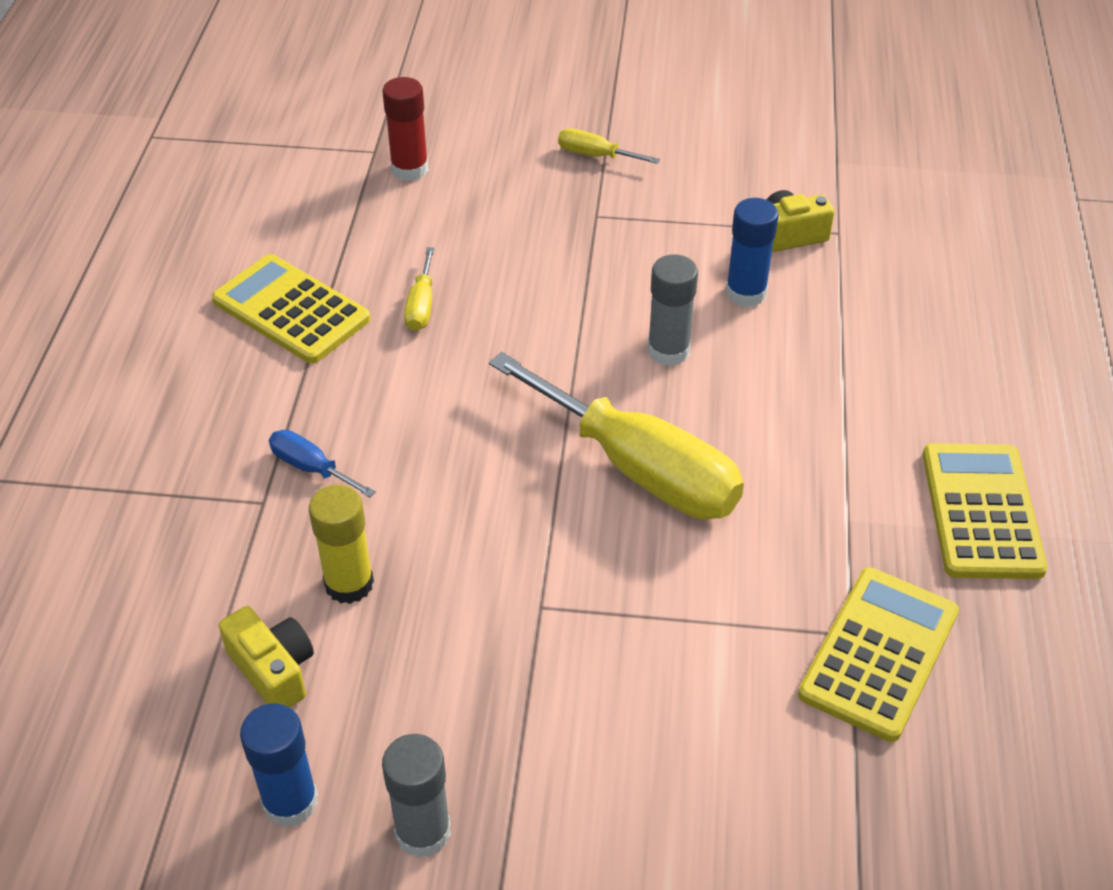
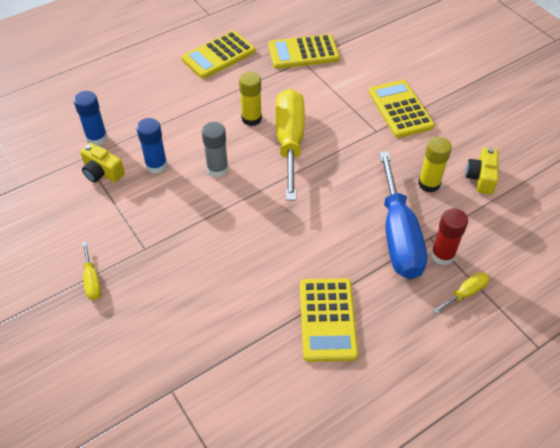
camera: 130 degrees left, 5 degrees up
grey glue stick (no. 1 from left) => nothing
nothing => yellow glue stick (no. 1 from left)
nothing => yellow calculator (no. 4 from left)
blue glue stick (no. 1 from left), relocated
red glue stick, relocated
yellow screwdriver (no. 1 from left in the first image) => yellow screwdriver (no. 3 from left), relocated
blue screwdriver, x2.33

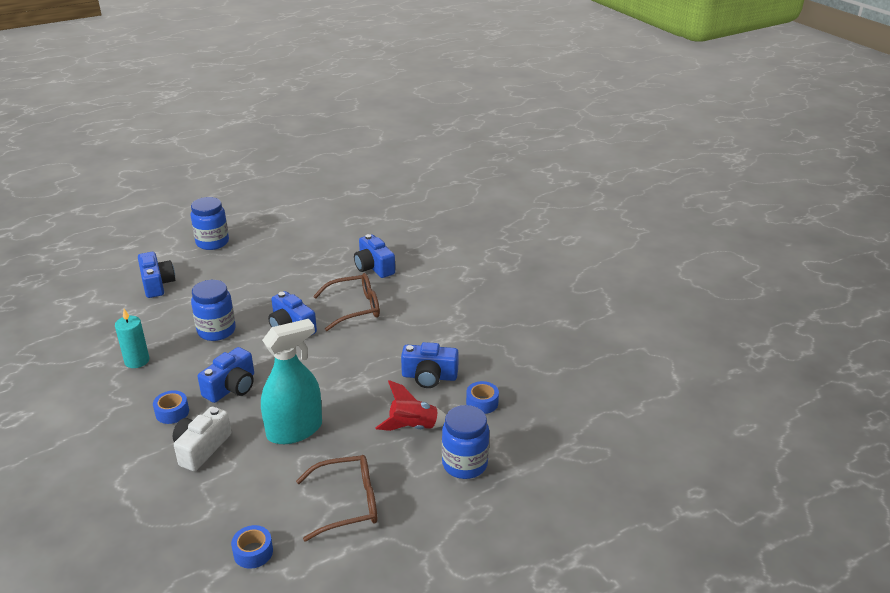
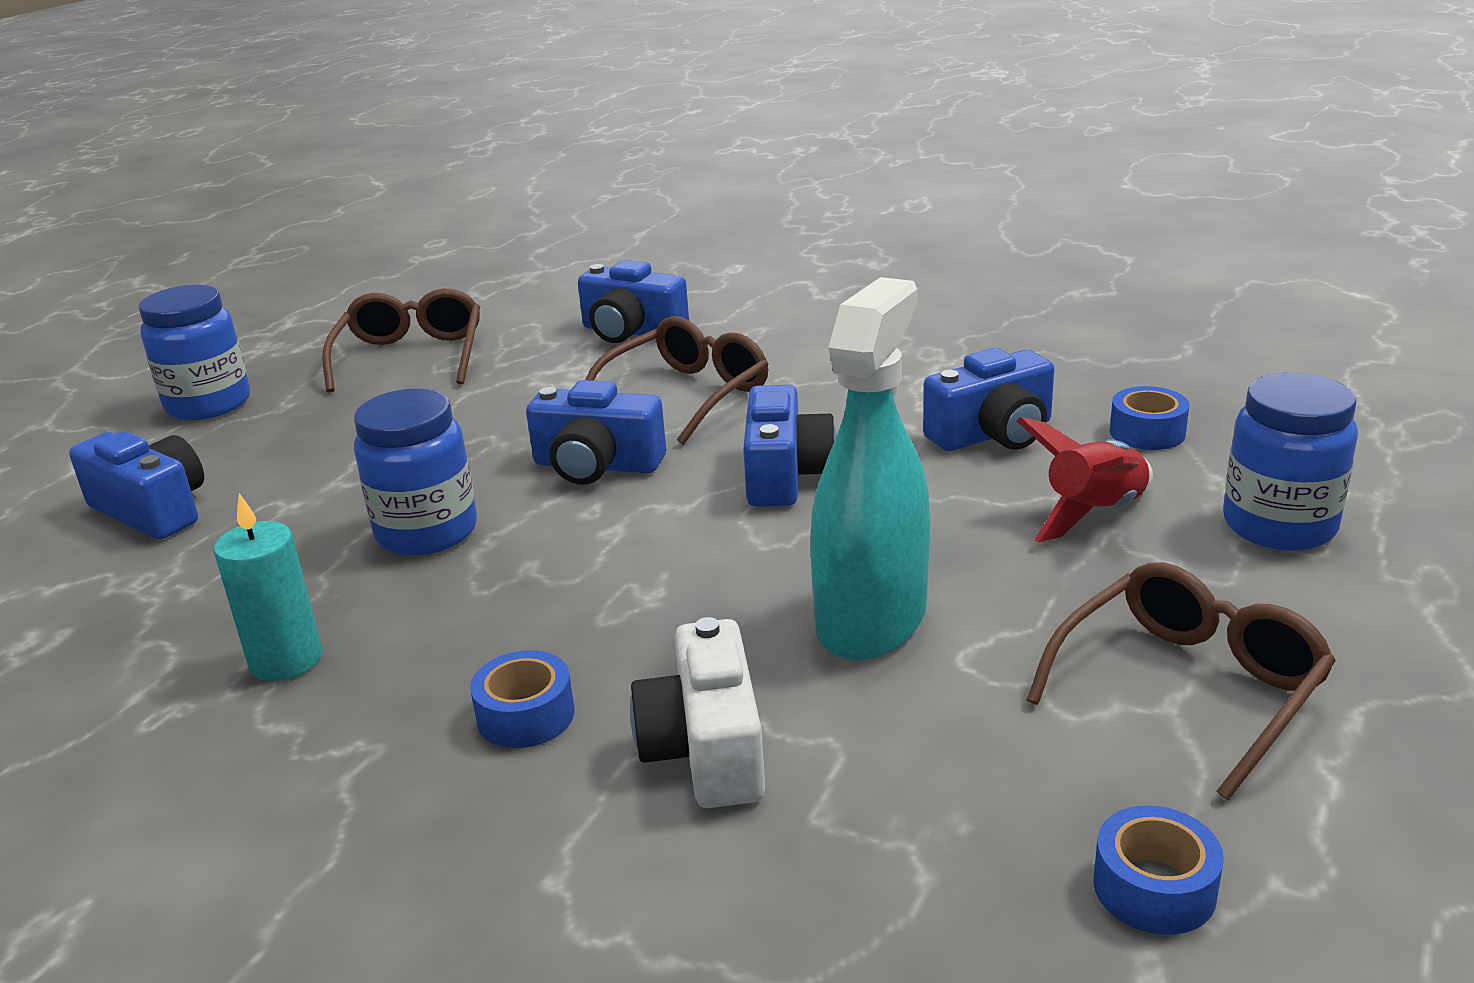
camera: 30 degrees left, 5 degrees down
nothing => brown glasses (no. 1 from left)
blue camera (no. 2 from left in the first image) => blue camera (no. 4 from left), relocated

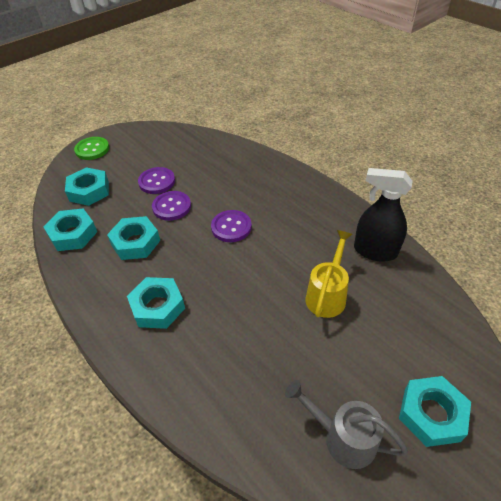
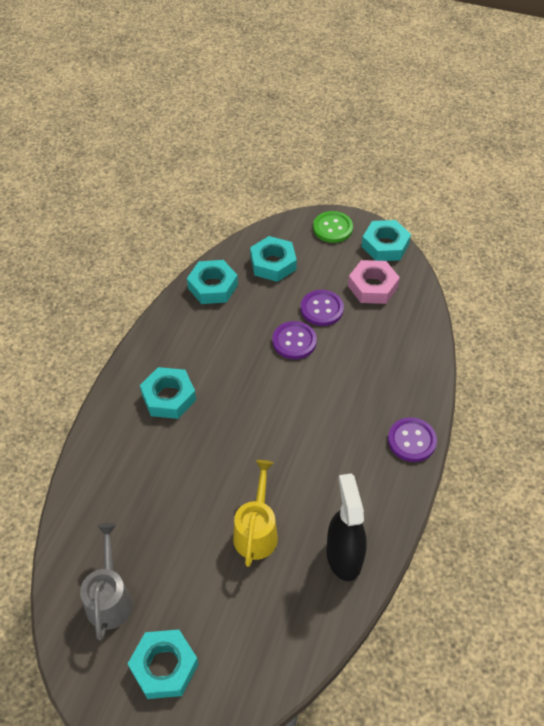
camera: 60 degrees right, 5 degrees up
nothing => pink nut
turquoise nut (no. 3 from left in the first image) => turquoise nut (no. 5 from left), relocated
purple button (no. 3 from left), relocated
yellow watering can, 75 degrees counterclockwise

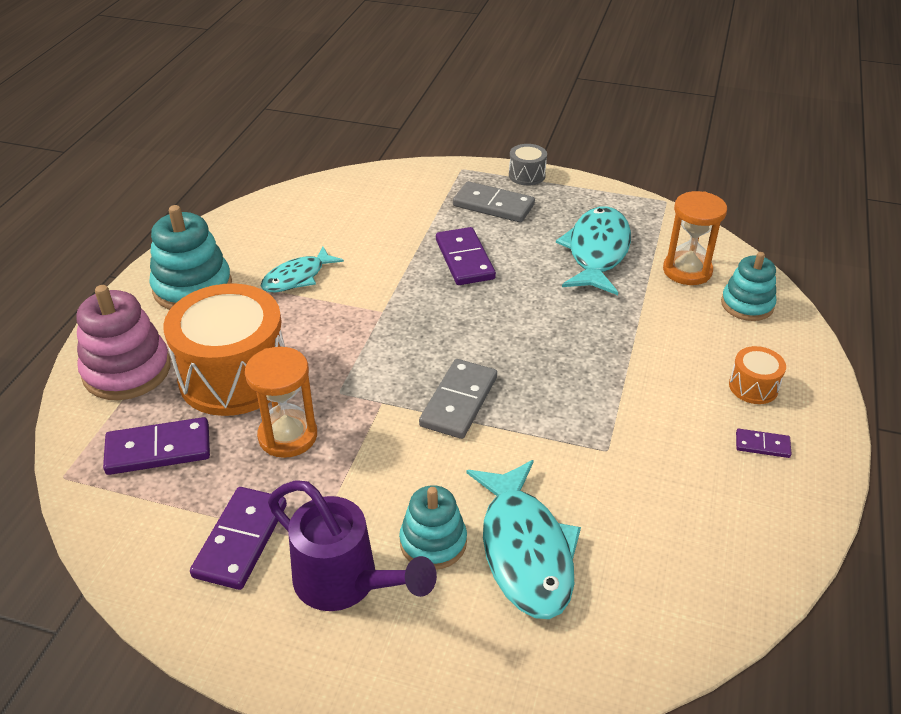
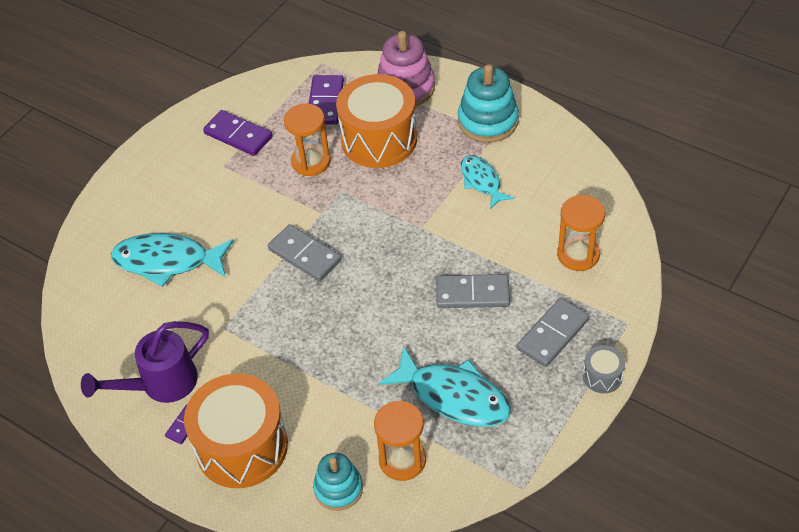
camera: 110 degrees right, 10 degrees up
turquoise stacking toy (no. 2 from left) => nothing
nothing => orange hourglass (no. 3 from left)
purple watering can, relocated
purple domino (no. 3 from left) => grey domino (no. 2 from left)
orange drum (no. 2 from left in the first image) => orange drum (no. 1 from left), x2.29

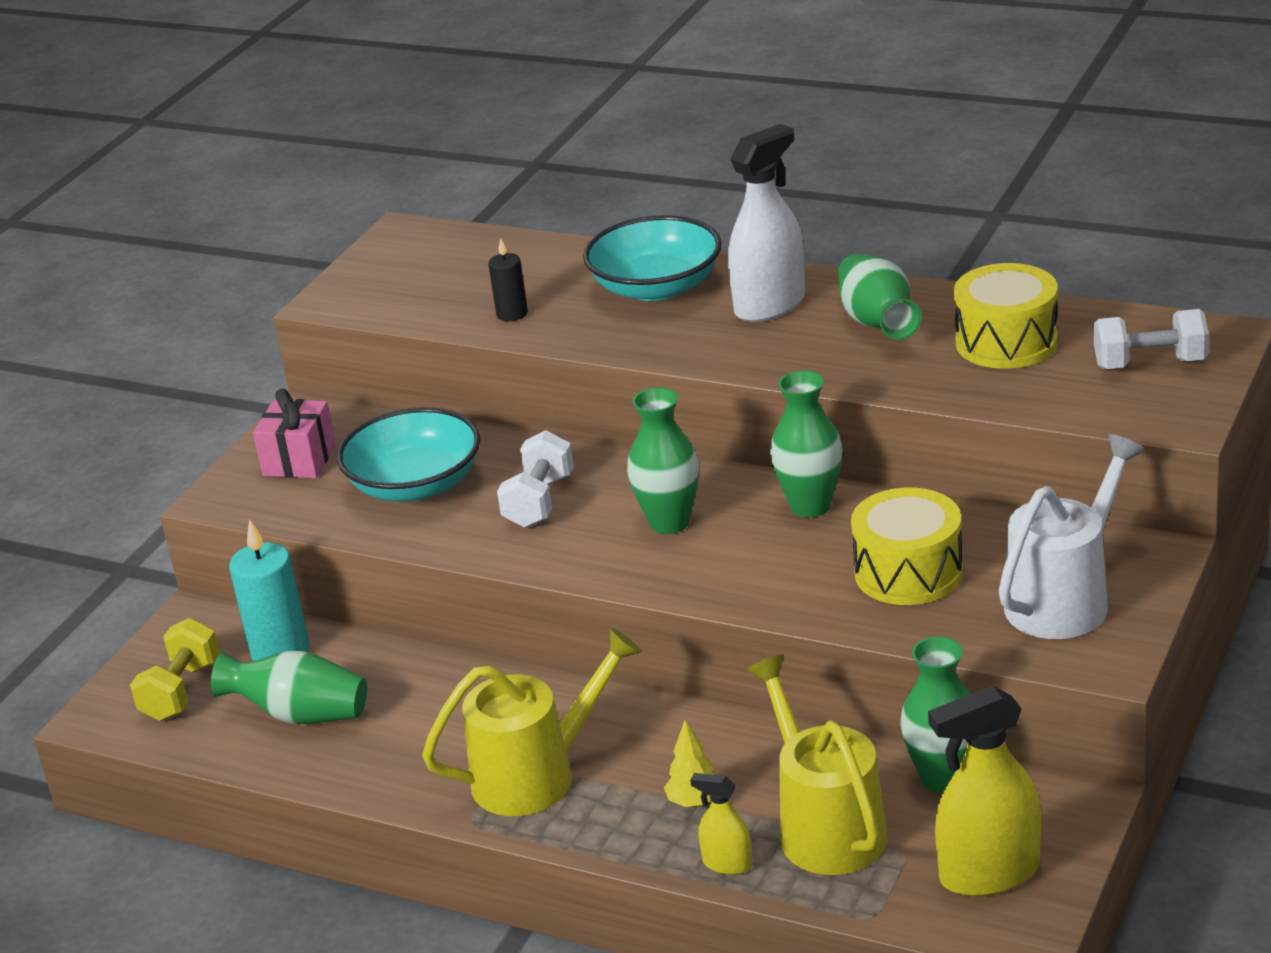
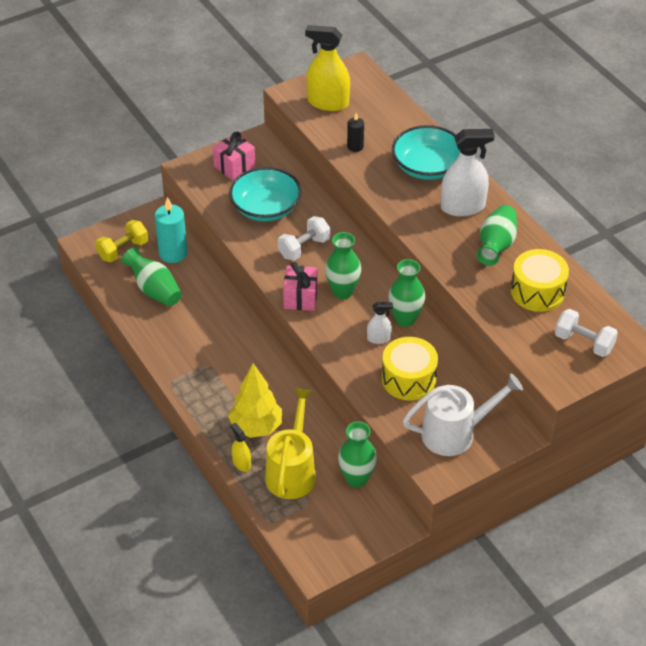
camera: 30 degrees right, 15 degrees up
yellow watering can (no. 1 from left) => nothing
nothing => pink gift (no. 2 from left)
nothing => white spray bottle (no. 1 from left)
yellow spray bottle (no. 2 from left), relocated
yellow tree, x1.95

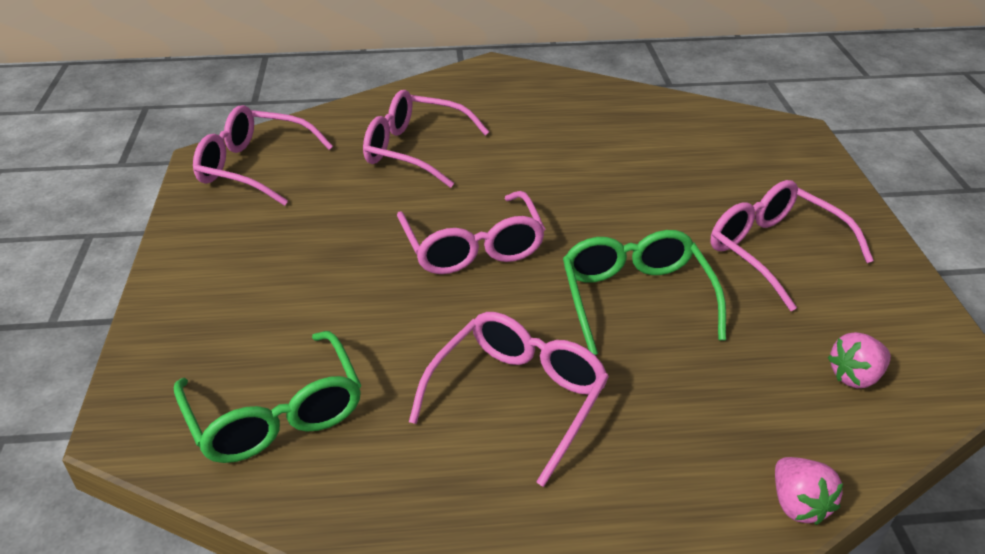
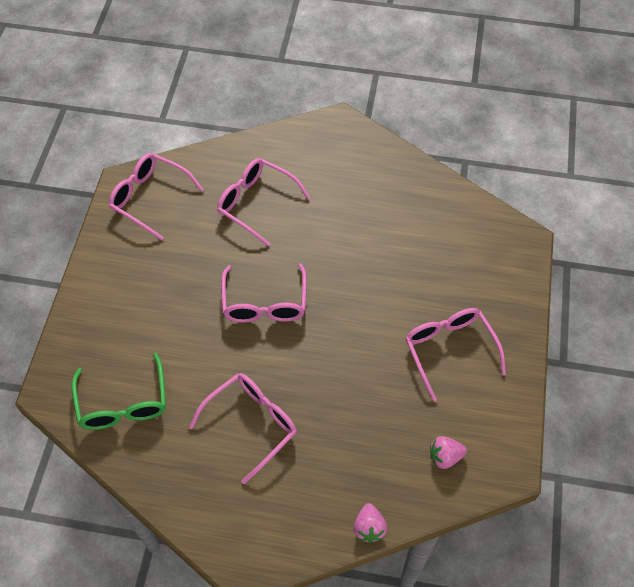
camera: 15 degrees right, 20 degrees up
green glasses (no. 2 from left) => nothing

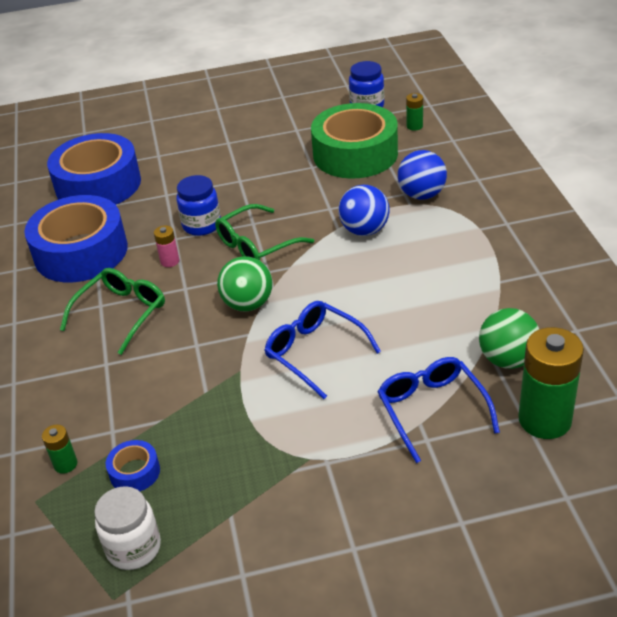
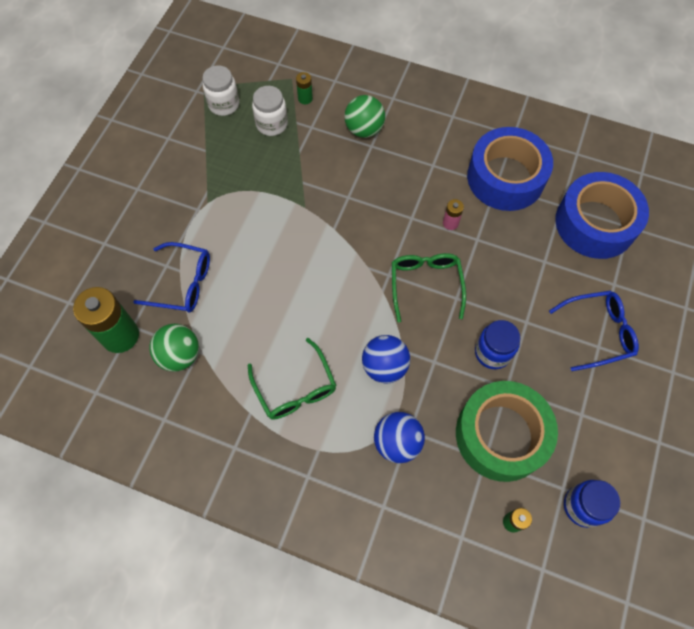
camera: 120 degrees right, 25 degrees up
green glasses (no. 1 from left), relocated
blue jar (no. 1 from left), relocated
green ball (no. 1 from left in the first image) => green ball (no. 2 from left), relocated
blue glasses (no. 1 from left in the first image) => blue glasses (no. 2 from left), relocated
blue tape (no. 3 from left) => white jar (no. 2 from left)

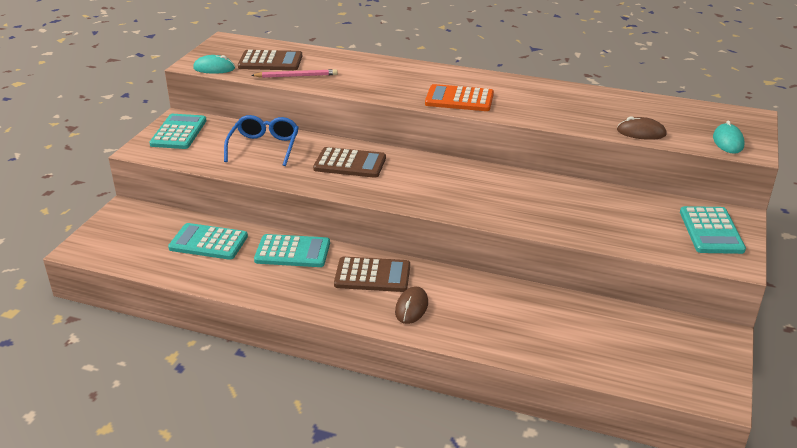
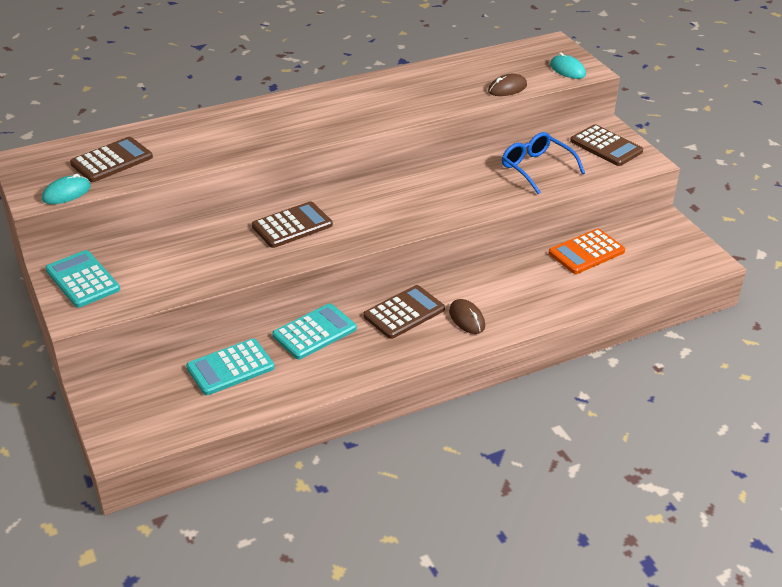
camera: 45 degrees left, 5 degrees up
pink pencil => nothing
blue glasses, relocated
orange calculator, relocated
turquoise calculator (no. 4 from left) => brown calculator (no. 4 from left)

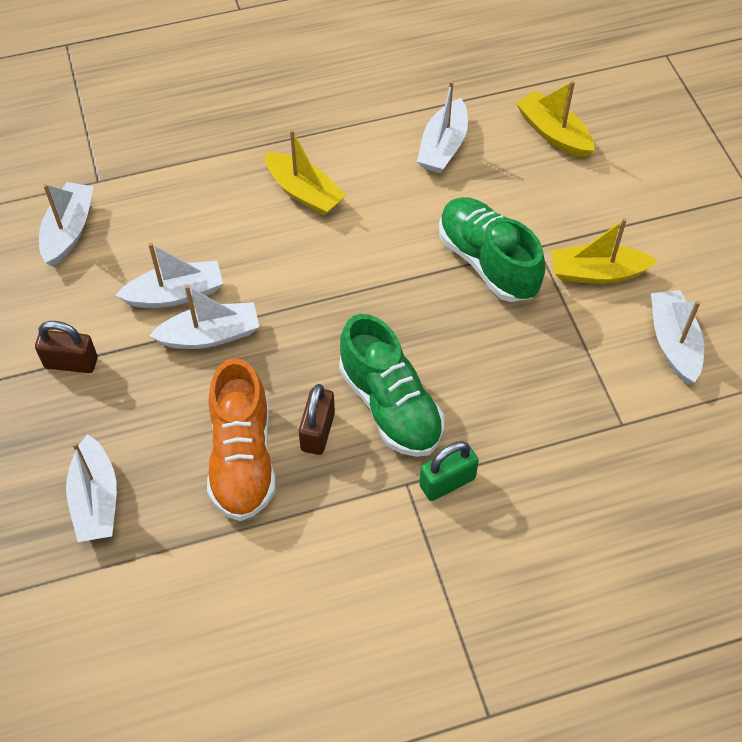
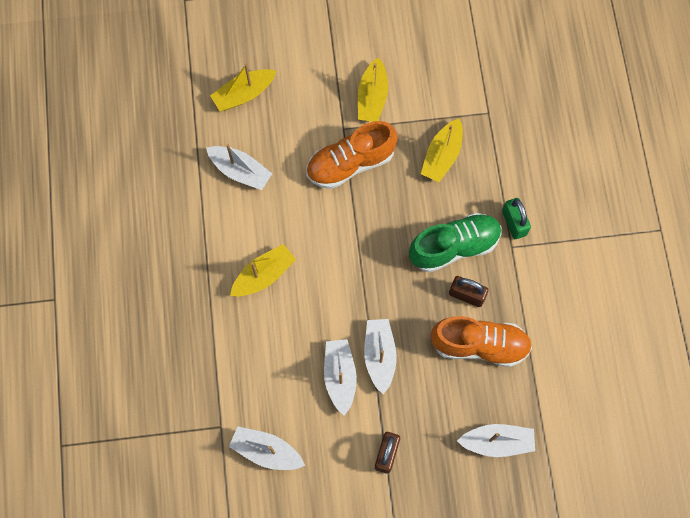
camera: 80 degrees left, 15 degrees up
white boat (no. 6 from left) => nothing
nothing => yellow boat (no. 4 from left)
green shoe (no. 2 from left) => orange shoe (no. 1 from left)

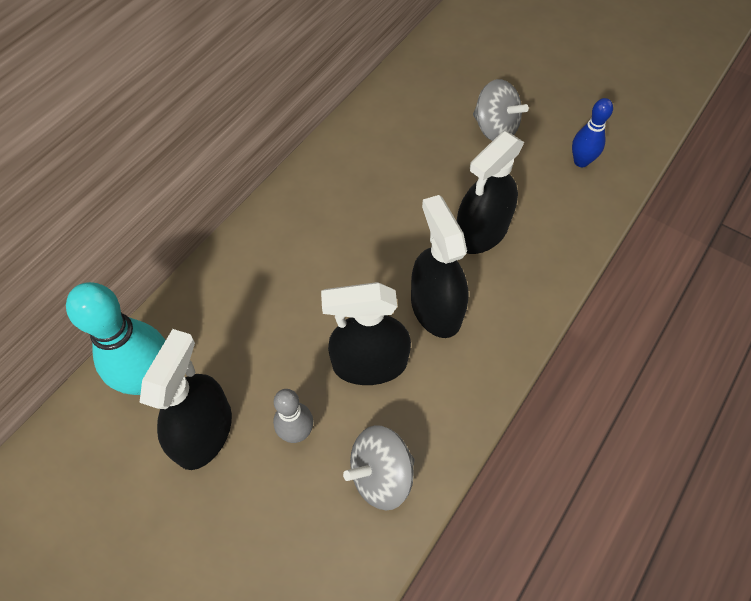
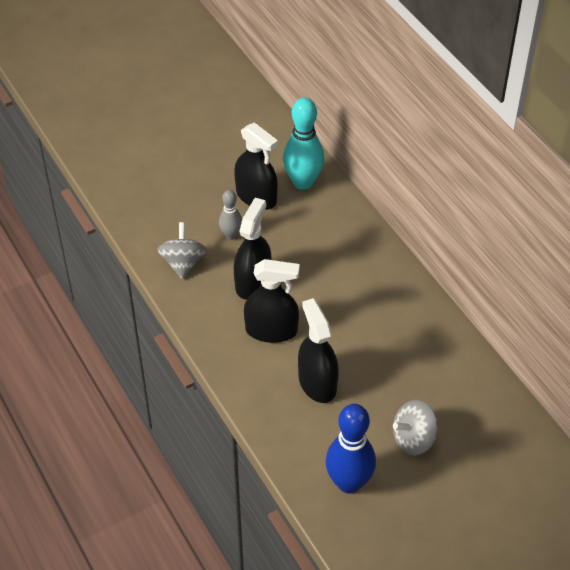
camera: 115 degrees right, 10 degrees down
blue bowling pin, x1.79

